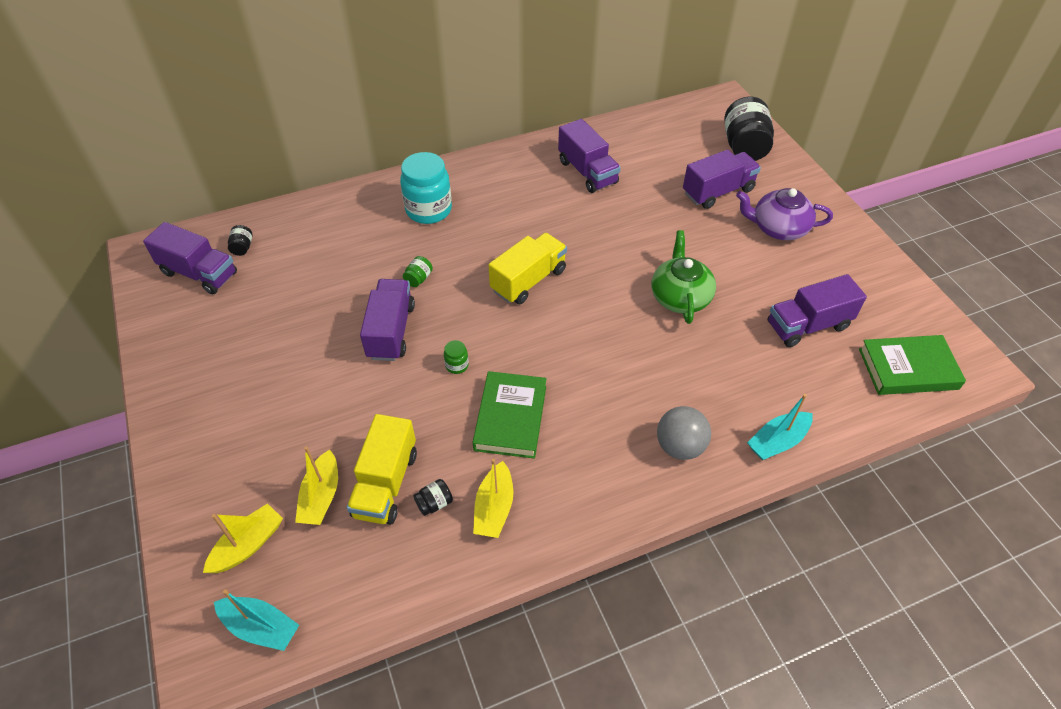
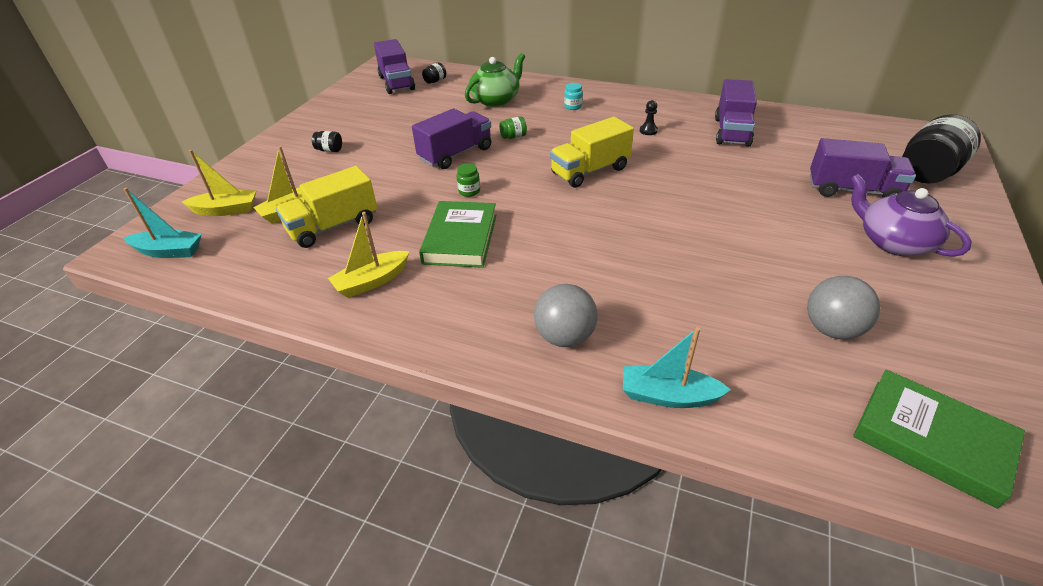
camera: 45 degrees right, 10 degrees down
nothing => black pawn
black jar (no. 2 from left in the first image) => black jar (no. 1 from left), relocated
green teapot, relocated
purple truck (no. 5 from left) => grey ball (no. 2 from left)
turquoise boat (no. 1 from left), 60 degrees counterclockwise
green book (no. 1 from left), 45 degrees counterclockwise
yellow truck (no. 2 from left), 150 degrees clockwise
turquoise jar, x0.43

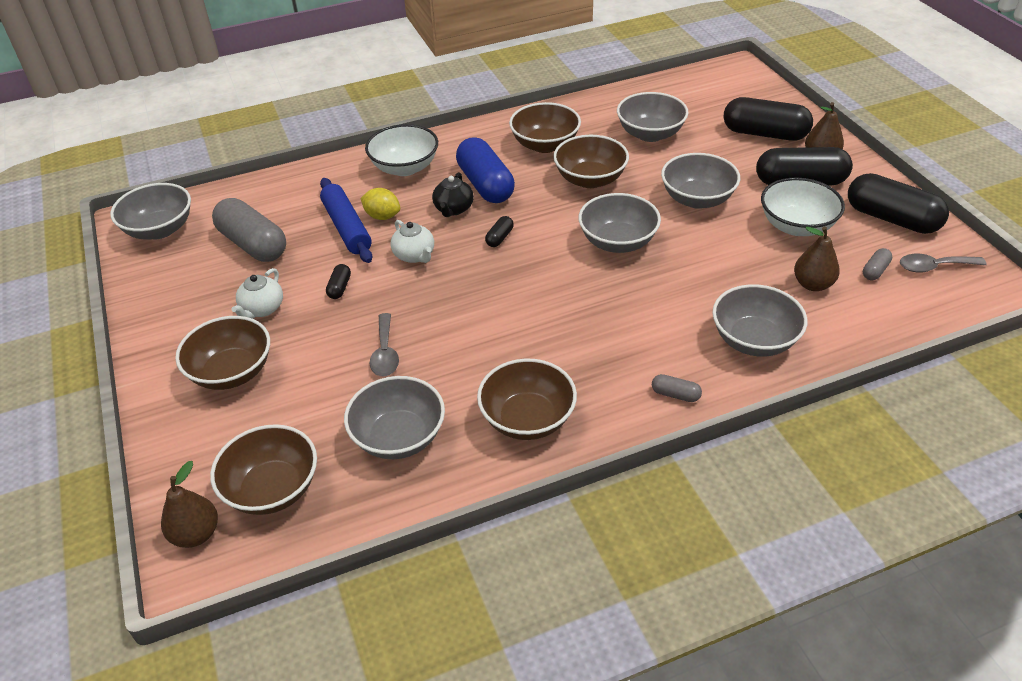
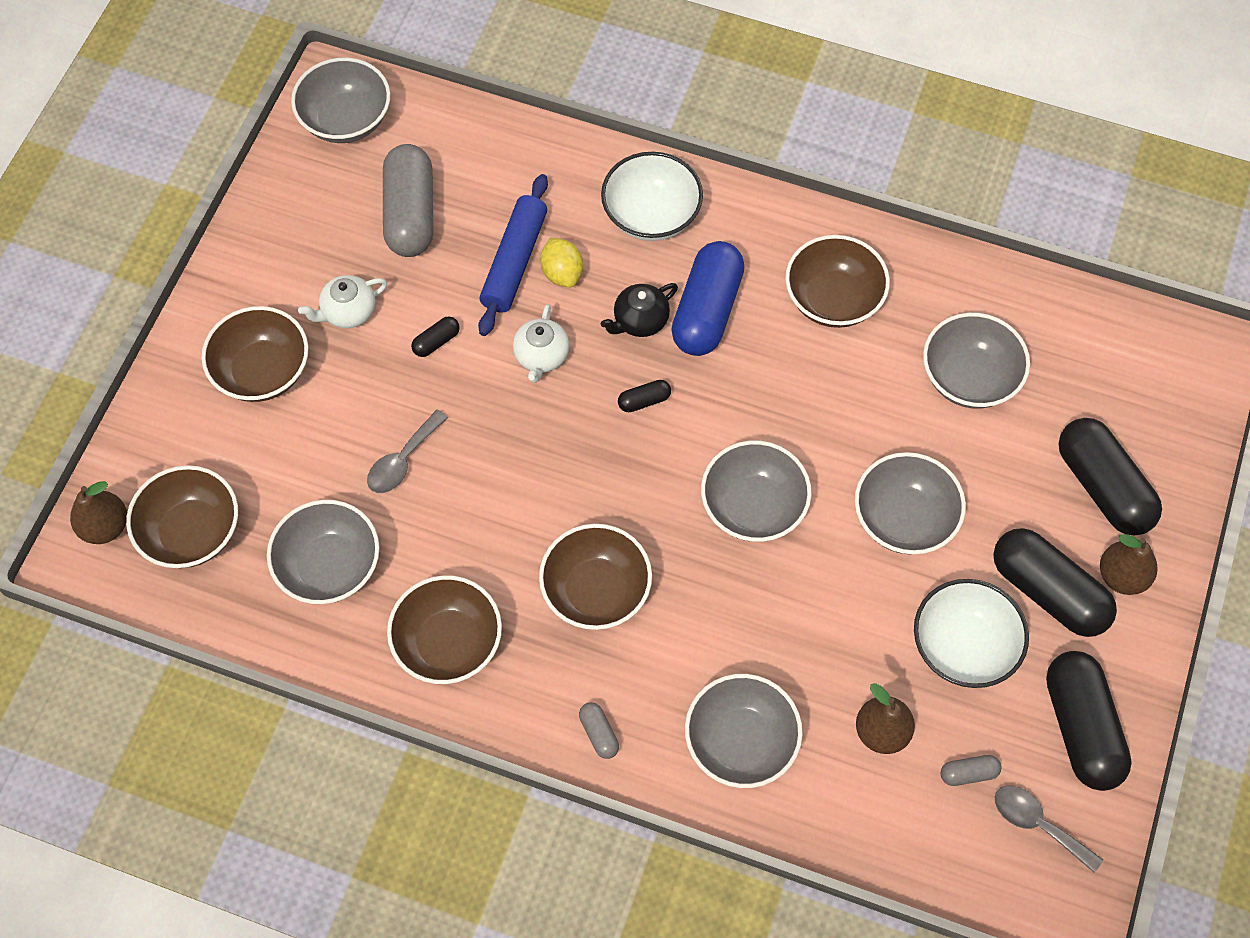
camera: 40 degrees right, 20 degrees up
brown bowl (no. 5 from left in the first image) => brown bowl (no. 4 from left), relocated

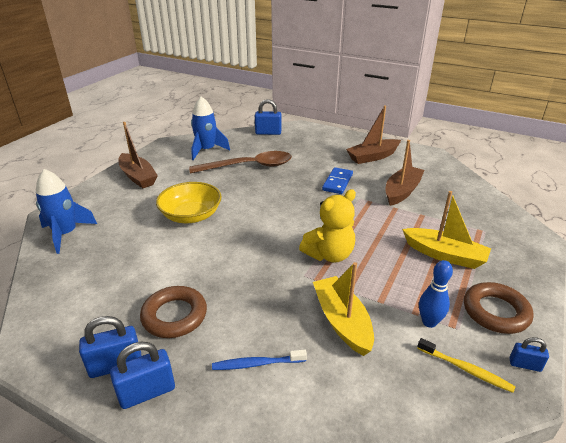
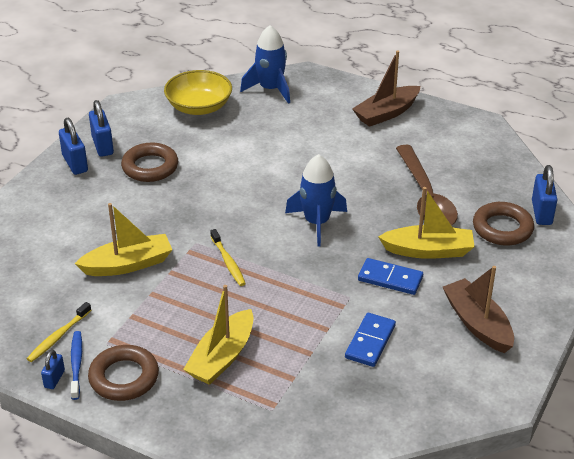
camera: 90 degrees right, 5 degrees up
blue bowling pin => nothing
nothing => yellow boat (no. 3 from left)
nothing => brown ring (no. 3 from left)
yellow bowl, relocated
blue rocket (no. 2 from left), relocated
blue toothbrush, relocated
yellow teddy bear => yellow toothbrush (no. 2 from left)
brown boat (no. 3 from left) => blue domino (no. 1 from left)

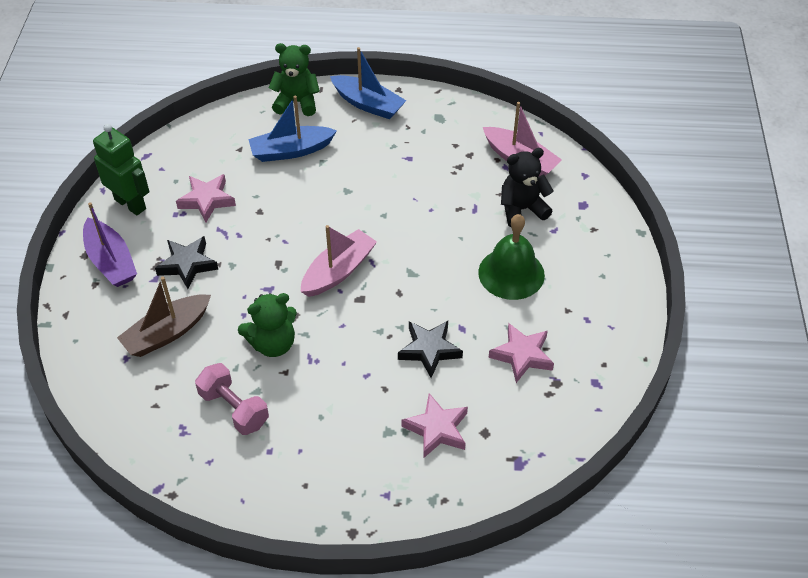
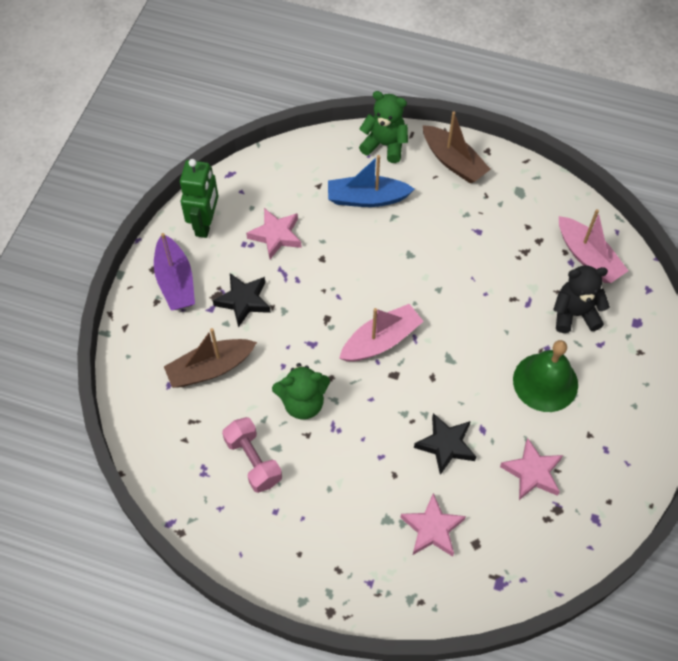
camera: 15 degrees right, 10 degrees up
blue boat (no. 2 from left) => brown boat (no. 2 from left)
green robot, 45 degrees clockwise

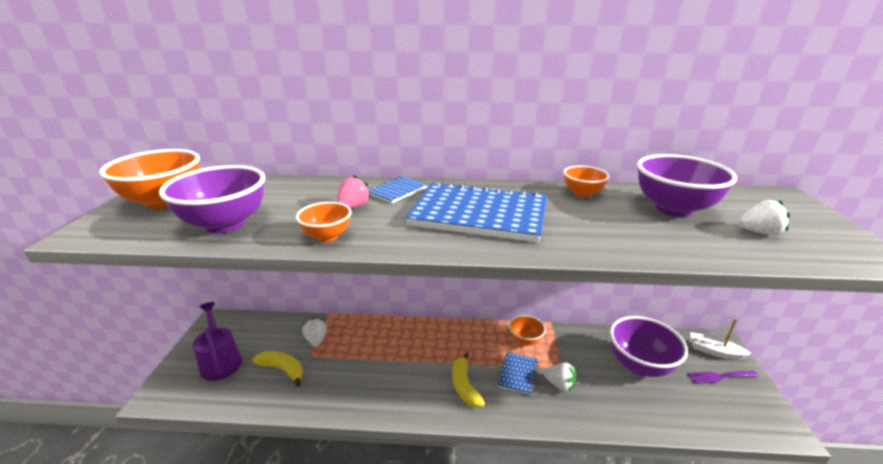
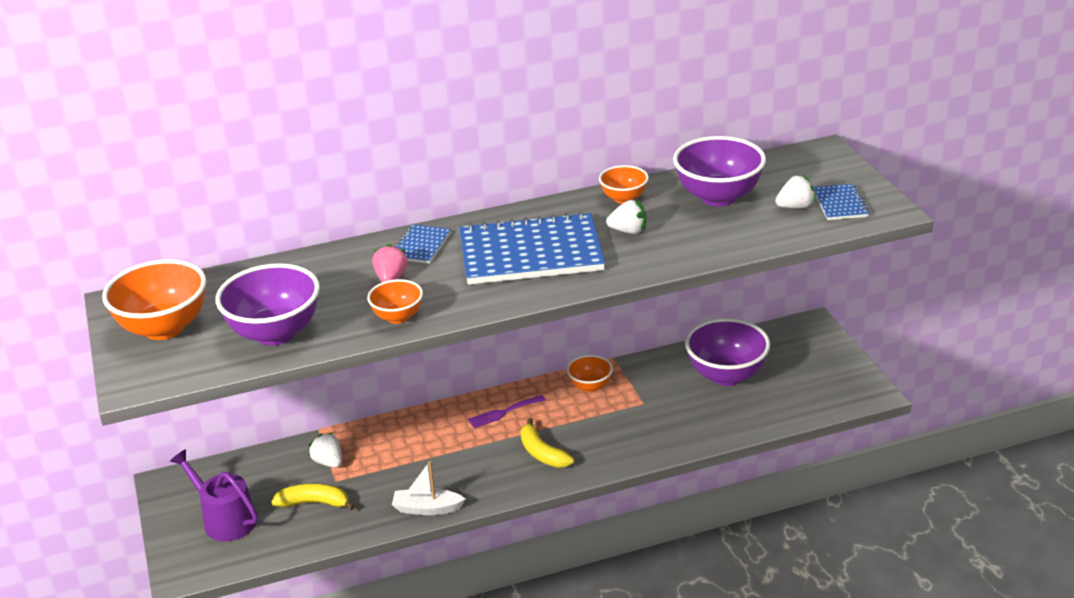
camera: 20 degrees left, 5 degrees up
blue notebook (no. 3 from left), relocated
white strawberry (no. 2 from left), relocated
purple fork, relocated
white boat, relocated

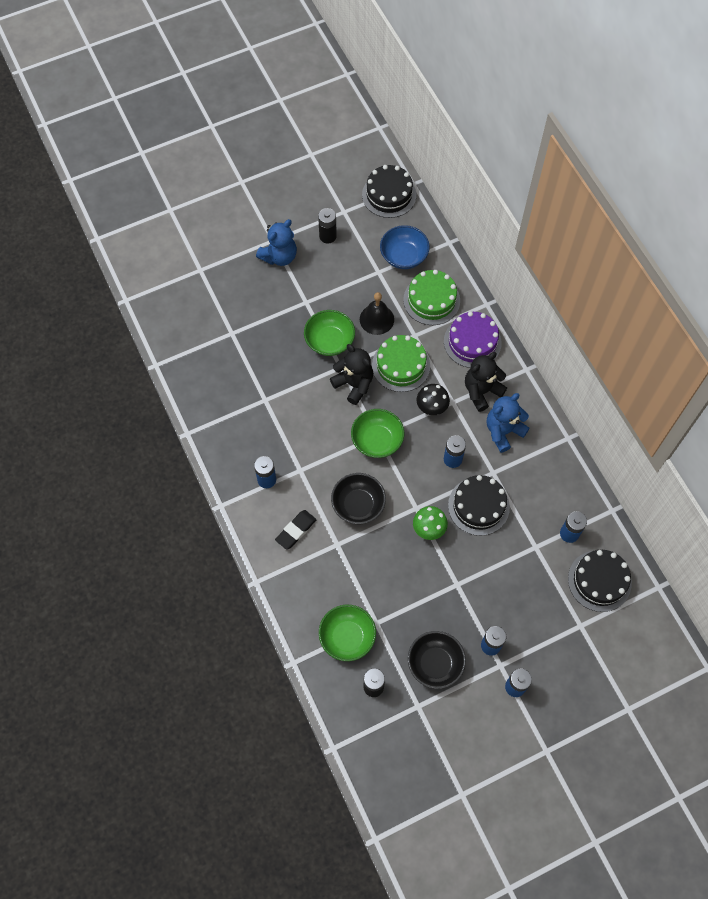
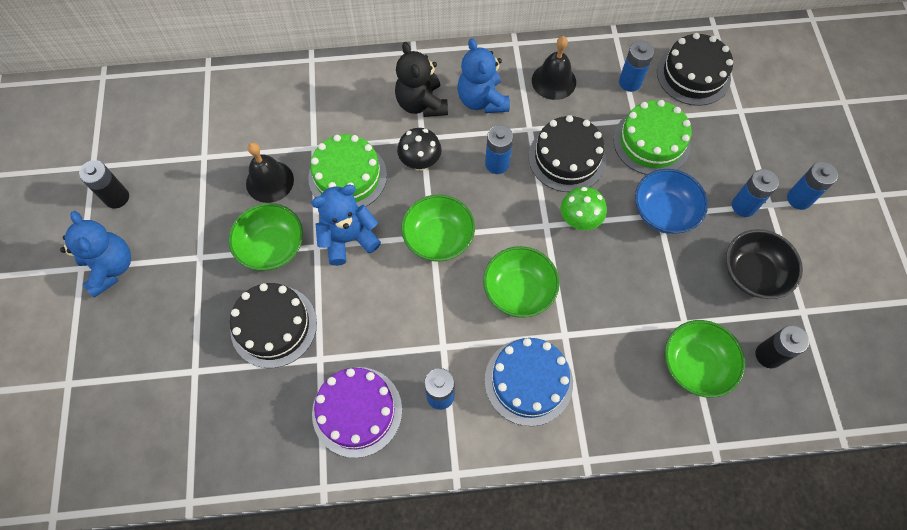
camera: 70 degrees left, 0 degrees up
nothing => black bell (no. 2 from left)
black cake (no. 1 from left), relocated
blue bowl, relocated
green cake (no. 2 from left), relocated
purple cake, relocated
black eraser => blue cake
black teddy bear (no. 1 from left) => blue teddy bear (no. 2 from left)
black bowl (no. 1 from left) => green bowl (no. 3 from left)

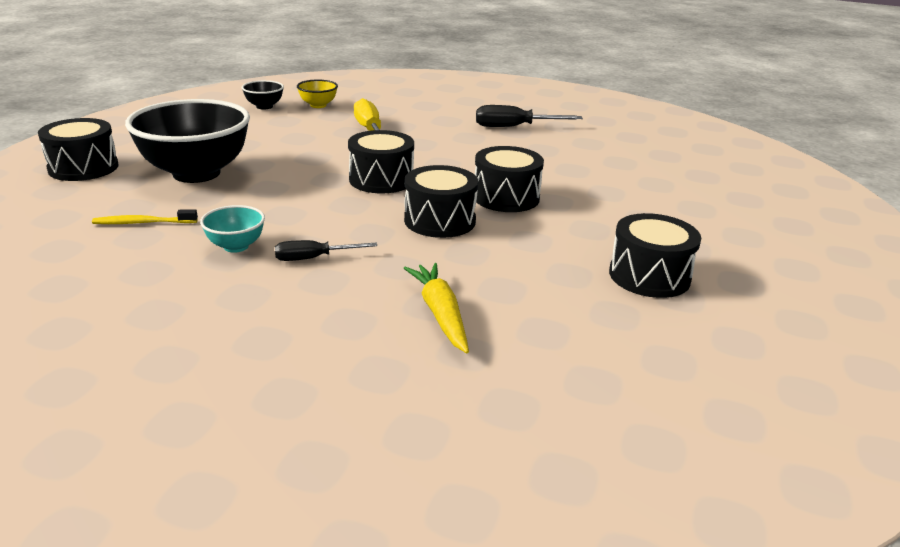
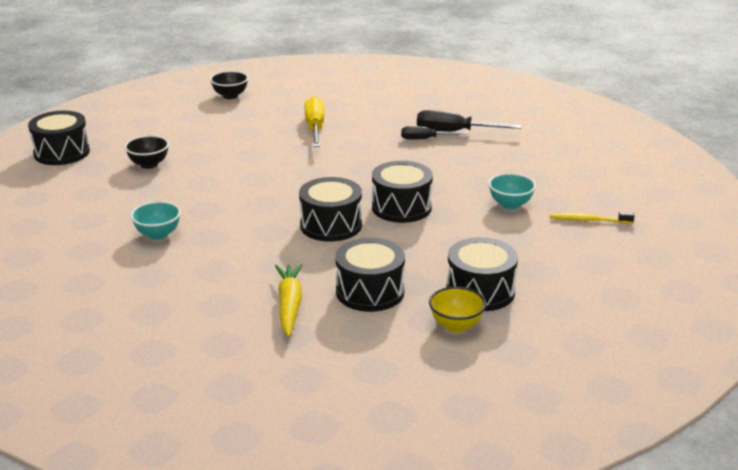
camera: 15 degrees right, 0 degrees up
nothing => turquoise bowl (no. 2 from left)
yellow toothbrush, relocated
black screwdriver (no. 1 from left), relocated
yellow bowl, relocated
black drum (no. 2 from left in the first image) => black drum (no. 3 from left), relocated
black bowl (no. 1 from left), x0.45

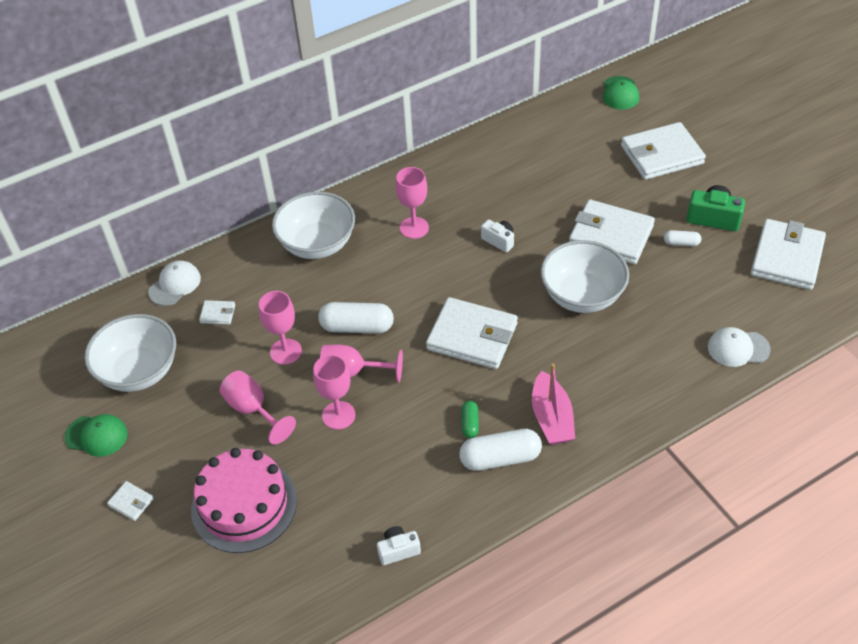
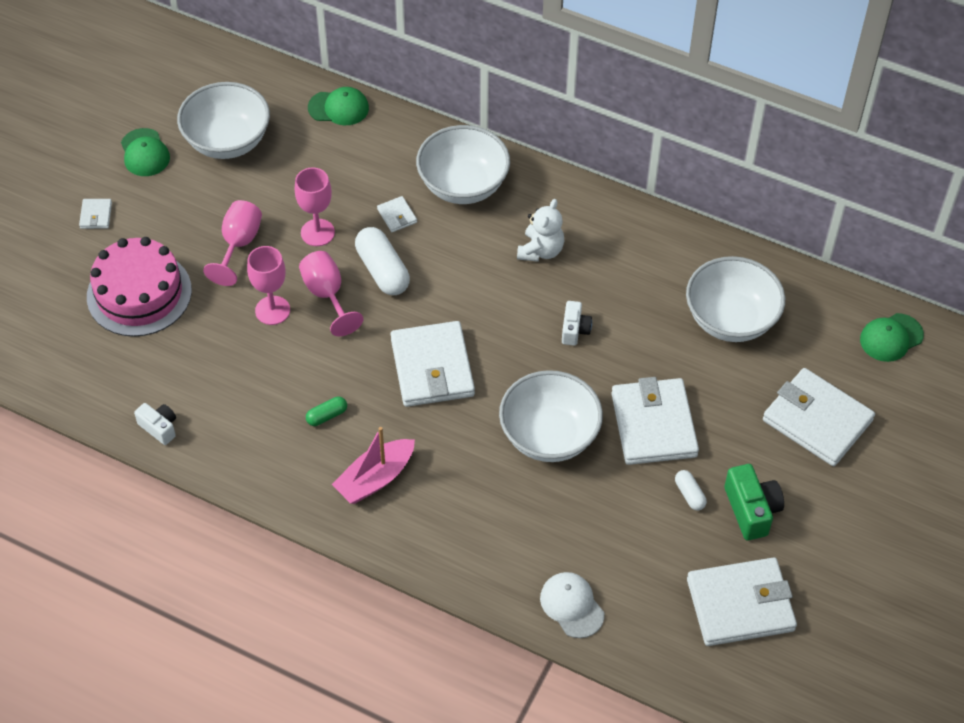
camera: 55 degrees right, 5 degrees up
white capsule (no. 2 from left) => nothing
nothing => white bowl (no. 4 from left)
white wallet (no. 2 from left), relocated
pink goblet (no. 5 from left) => white teddy bear
white cap (no. 1 from left) => green cap (no. 2 from left)

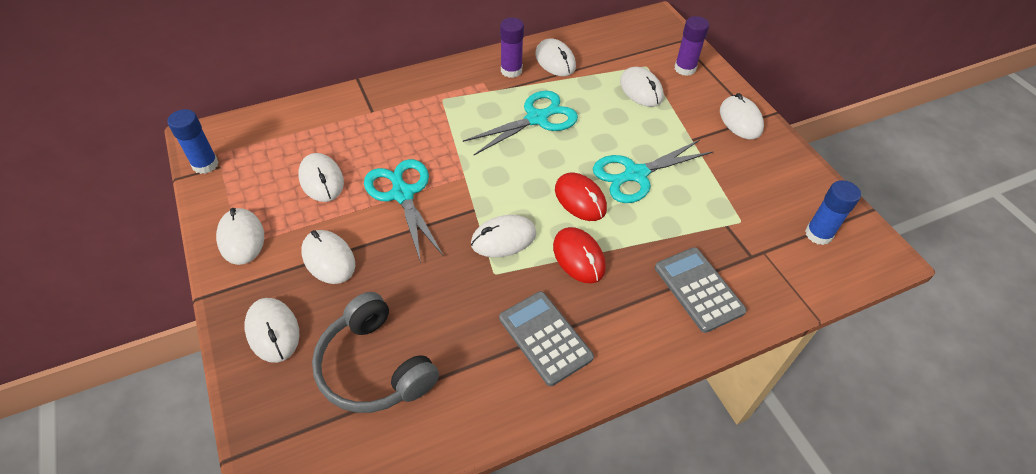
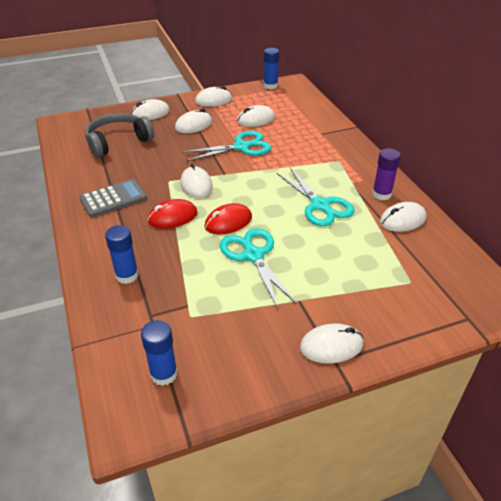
camera: 95 degrees right, 10 degrees down
white mouse (no. 7 from left) => nothing
purple glue stick (no. 2 from left) => nothing
grey calculator (no. 2 from left) => blue glue stick (no. 1 from left)

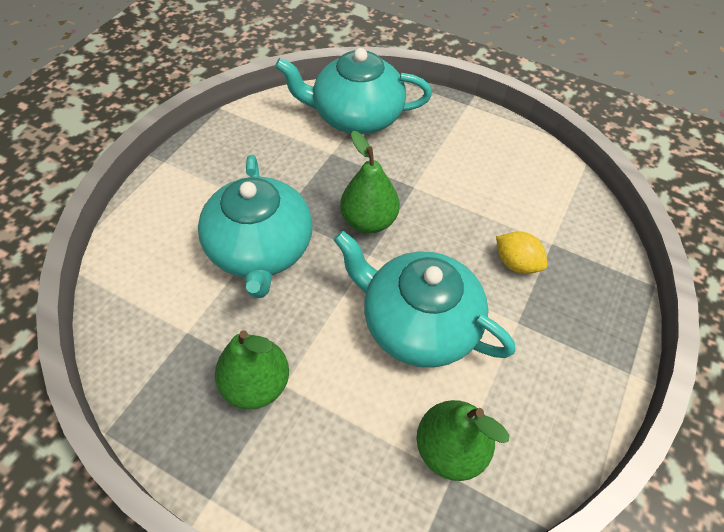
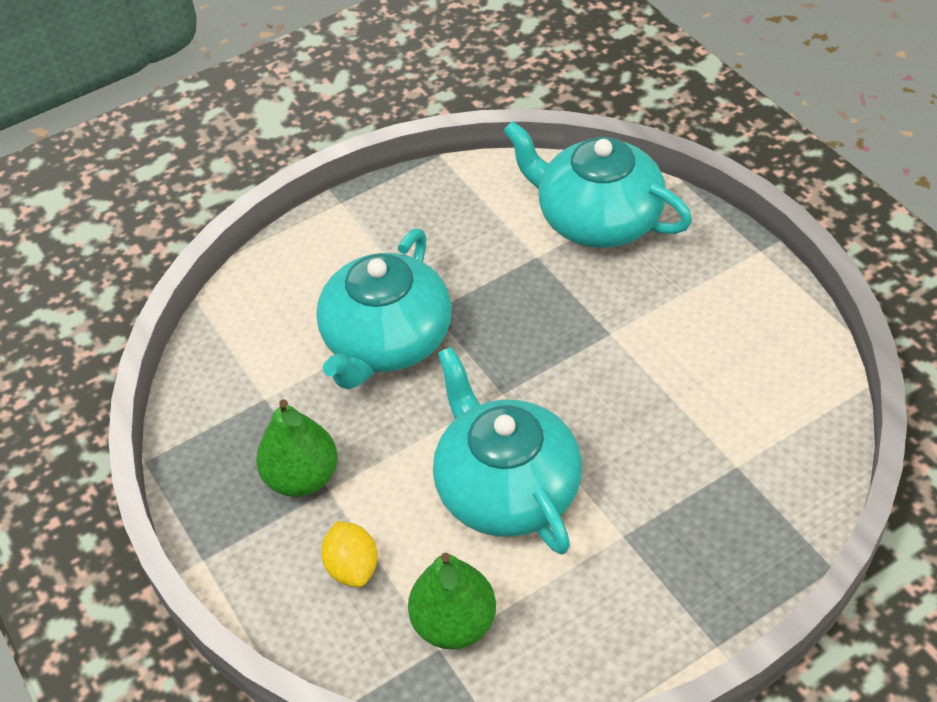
camera: 35 degrees right, 5 degrees down
green pear (no. 2 from left) => nothing
yellow lemon, relocated

